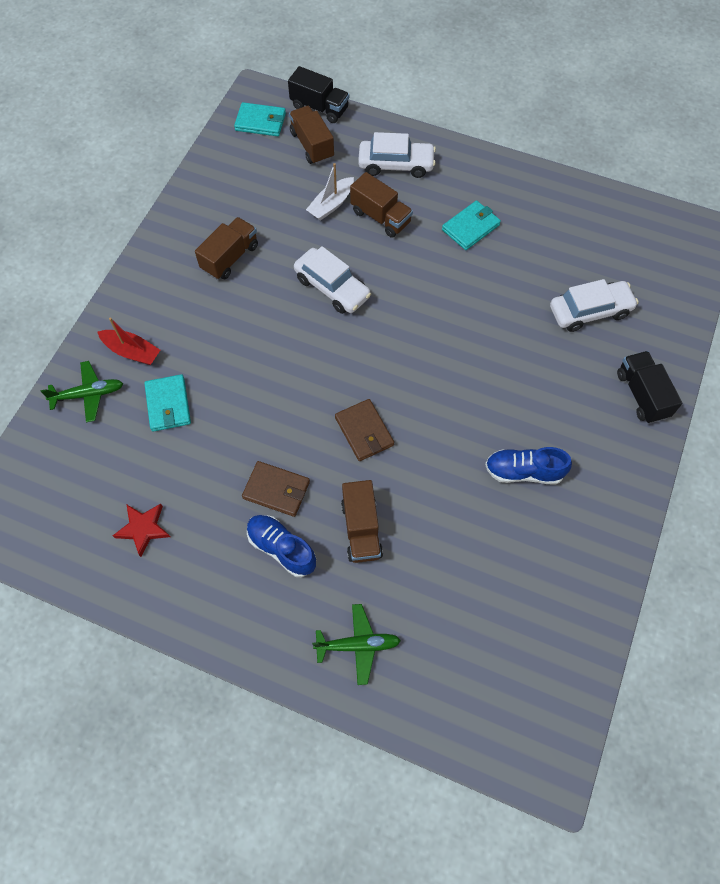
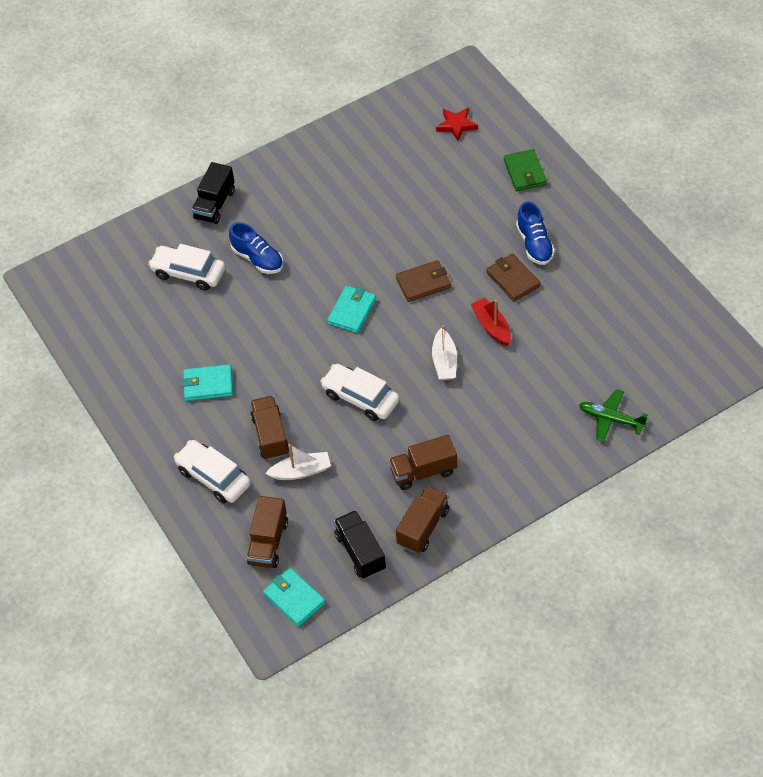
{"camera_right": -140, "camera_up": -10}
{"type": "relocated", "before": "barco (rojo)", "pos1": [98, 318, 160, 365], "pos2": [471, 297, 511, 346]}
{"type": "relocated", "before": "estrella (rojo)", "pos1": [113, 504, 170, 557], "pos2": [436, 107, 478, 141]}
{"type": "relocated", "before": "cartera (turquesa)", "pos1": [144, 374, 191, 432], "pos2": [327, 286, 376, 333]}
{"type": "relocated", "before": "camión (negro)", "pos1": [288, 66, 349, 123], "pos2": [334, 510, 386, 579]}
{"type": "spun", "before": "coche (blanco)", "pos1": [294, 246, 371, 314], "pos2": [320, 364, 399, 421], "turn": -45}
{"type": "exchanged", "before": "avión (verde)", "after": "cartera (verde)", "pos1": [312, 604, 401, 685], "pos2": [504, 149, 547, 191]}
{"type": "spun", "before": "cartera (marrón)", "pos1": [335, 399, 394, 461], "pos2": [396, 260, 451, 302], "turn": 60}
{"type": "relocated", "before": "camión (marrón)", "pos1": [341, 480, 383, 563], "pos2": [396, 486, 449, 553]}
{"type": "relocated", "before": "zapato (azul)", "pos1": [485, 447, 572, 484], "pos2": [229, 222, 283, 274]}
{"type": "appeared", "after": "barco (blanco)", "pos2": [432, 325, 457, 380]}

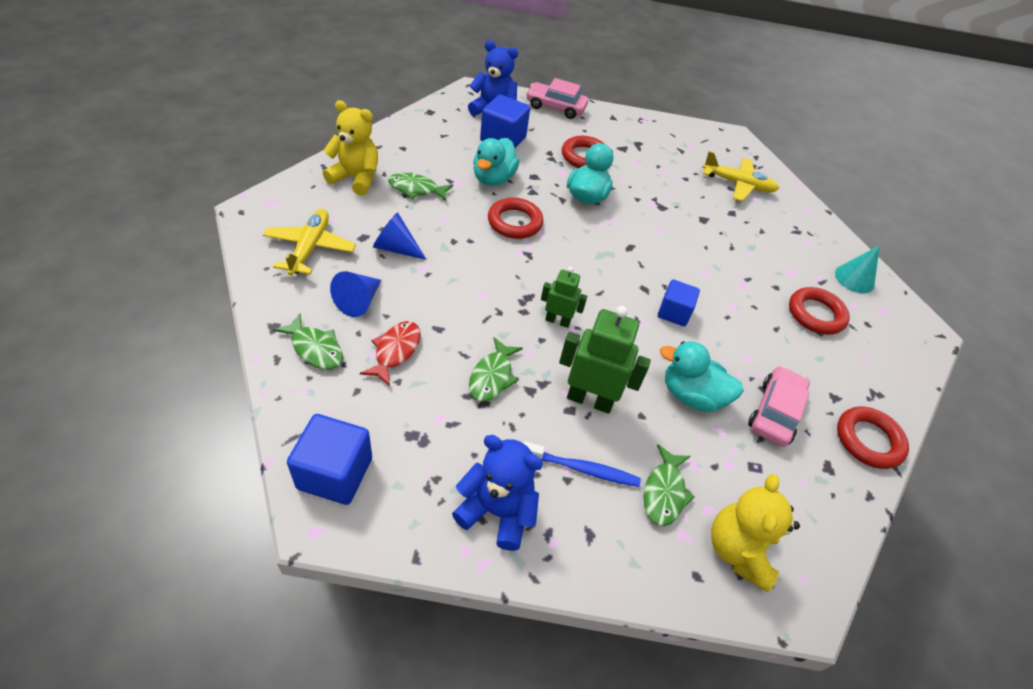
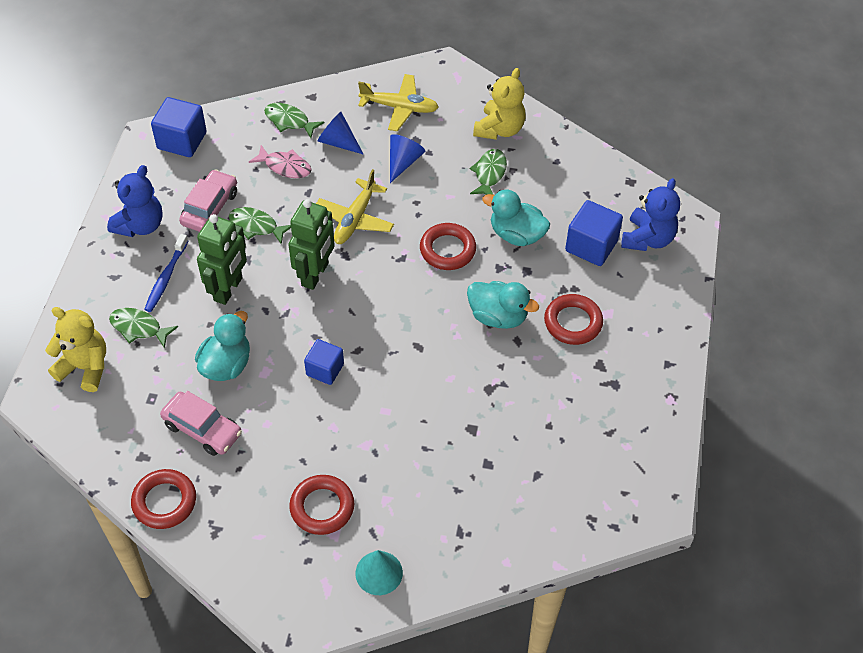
{"camera_right": 100, "camera_up": 5}
{"type": "spun", "before": "pez (verde)", "pos1": [273, 313, 343, 370], "pos2": [264, 103, 324, 138], "turn": 75}
{"type": "colour", "before": "pez (rojo)", "after": "pez (rosa)", "pos1": [360, 321, 421, 386], "pos2": [249, 145, 312, 178]}
{"type": "relocated", "before": "coche (rosa)", "pos1": [526, 78, 588, 119], "pos2": [179, 169, 237, 232]}
{"type": "size", "before": "robot (verde)", "pos1": [541, 267, 587, 328], "pos2": [288, 199, 335, 290], "scale": 1.69}
{"type": "relocated", "before": "avión (amarillo)", "pos1": [702, 151, 779, 201], "pos2": [316, 169, 394, 244]}

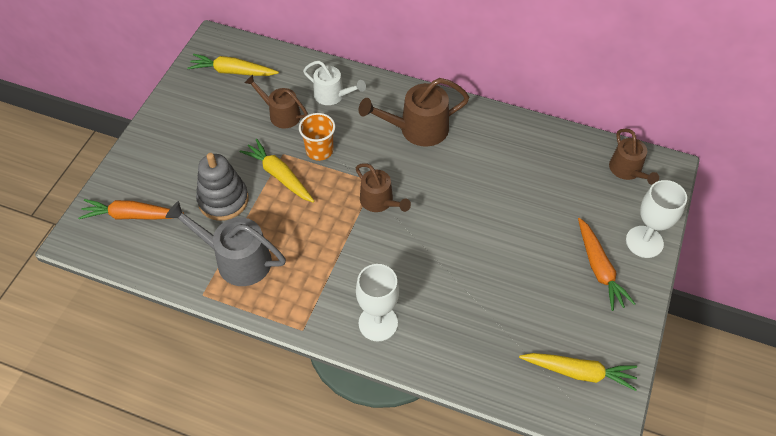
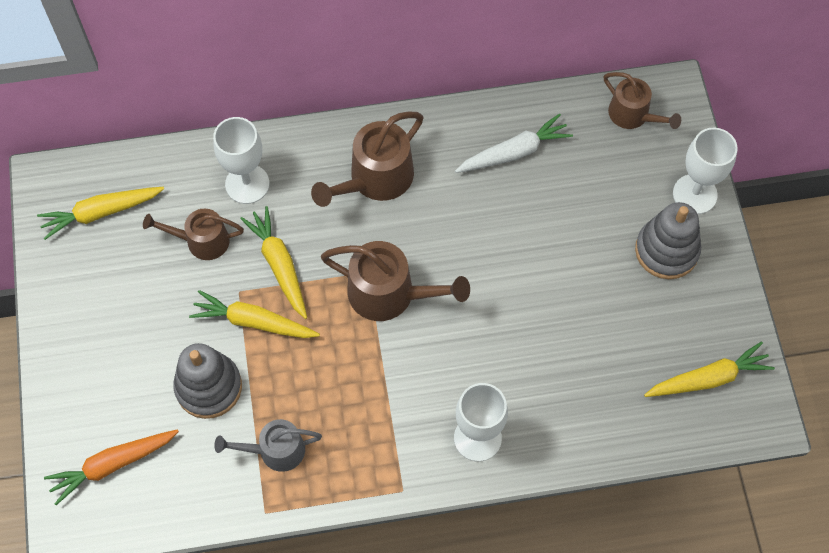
{"camera_right": -30, "camera_up": 10}
{"type": "size", "before": "regadera (gris)", "pos1": [165, 201, 286, 286], "pos2": [214, 419, 322, 472], "scale": 0.65}
{"type": "exchanged", "before": "vaso (naranja)", "after": "zanahoria (amarillo)", "pos1": [299, 113, 335, 161], "pos2": [240, 206, 307, 319]}
{"type": "exchanged", "before": "regadera (blanco)", "after": "copa (blanco)", "pos1": [303, 61, 366, 105], "pos2": [213, 117, 269, 204]}
{"type": "size", "before": "regadera (marrón)", "pos1": [356, 163, 411, 212], "pos2": [321, 241, 470, 321], "scale": 1.53}
{"type": "exchanged", "before": "zanahoria (naranja)", "after": "juguete apilable (gris)", "pos1": [578, 218, 635, 311], "pos2": [635, 202, 701, 279]}
{"type": "appeared", "after": "zanahoria (blanco)", "pos2": [455, 114, 573, 173]}

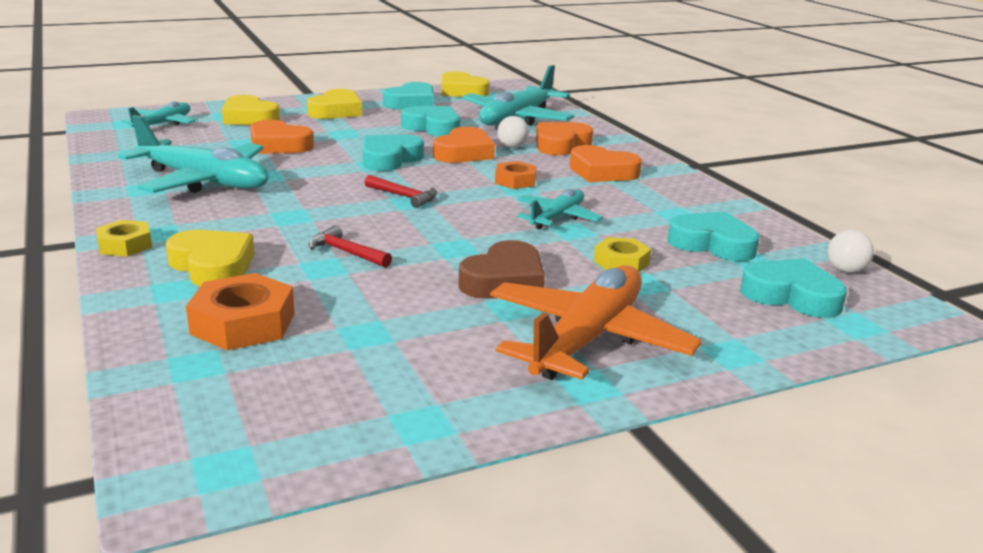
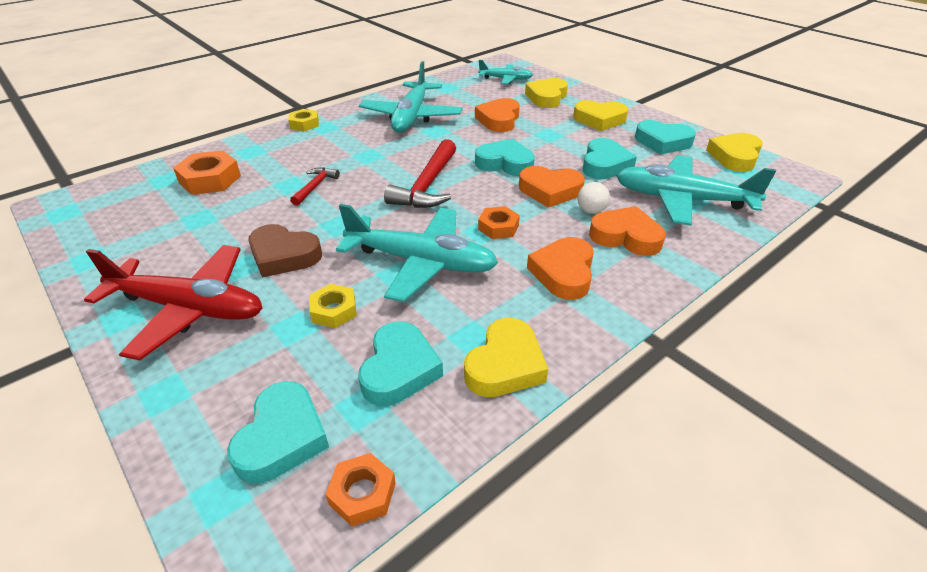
{"camera_right": 75, "camera_up": 15}
{"type": "relocated", "before": "corazón (amarillo)", "pos1": [166, 230, 255, 286], "pos2": [464, 318, 548, 397]}
{"type": "size", "before": "martillo (rojo)", "pos1": [365, 175, 437, 208], "pos2": [384, 139, 456, 208], "scale": 1.86}
{"type": "colour", "before": "avión (naranja)", "after": "avión (rojo)", "pos1": [490, 265, 702, 380], "pos2": [84, 245, 262, 360]}
{"type": "size", "before": "avión (turquesa)", "pos1": [517, 189, 603, 230], "pos2": [336, 204, 498, 302], "scale": 1.78}
{"type": "exchanged", "before": "pelota (blanco)", "after": "tuerca (naranja)", "pos1": [828, 230, 874, 273], "pos2": [325, 453, 396, 526]}

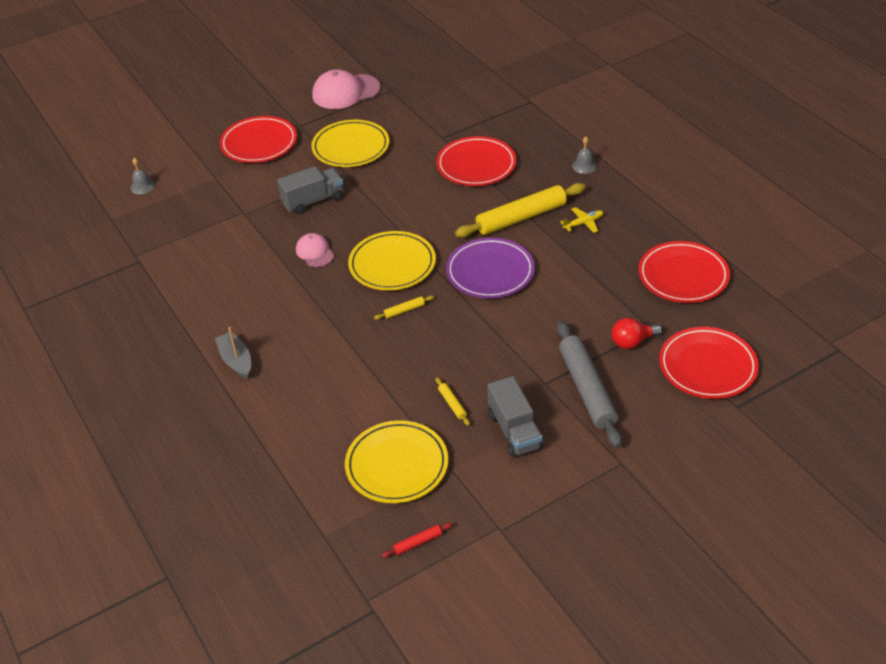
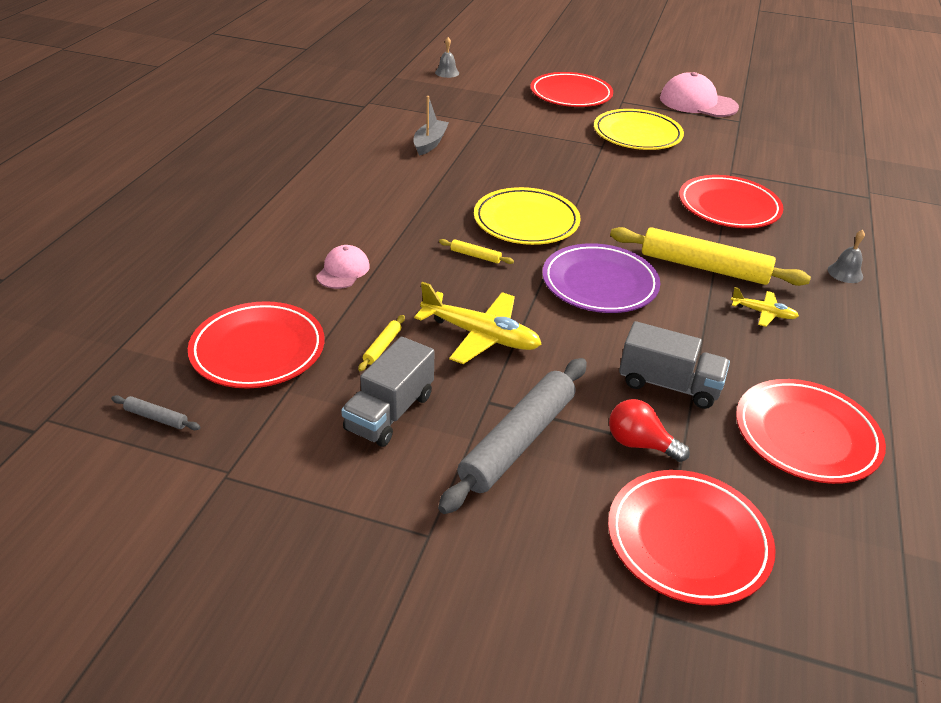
{"camera_right": 45, "camera_up": -5}
{"type": "relocated", "before": "barco (gris)", "pos1": [215, 327, 251, 379], "pos2": [414, 96, 449, 156]}
{"type": "relocated", "before": "camión (gris)", "pos1": [277, 166, 343, 214], "pos2": [619, 321, 730, 409]}
{"type": "relocated", "before": "gorra (rosa)", "pos1": [296, 233, 334, 267], "pos2": [316, 245, 370, 289]}
{"type": "colour", "before": "plato (amarillo)", "after": "plato (rojo)", "pos1": [345, 420, 448, 503], "pos2": [188, 301, 324, 388]}
{"type": "colour", "before": "rodillo (rojo)", "after": "rodillo (gris)", "pos1": [382, 522, 453, 558], "pos2": [111, 395, 201, 430]}
{"type": "appeared", "after": "avión (amarillo)", "pos2": [414, 282, 542, 364]}

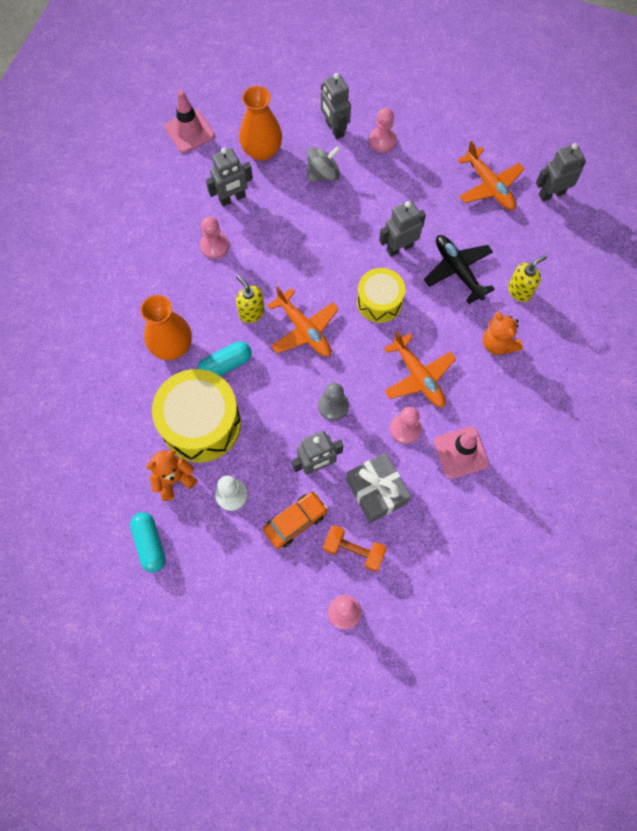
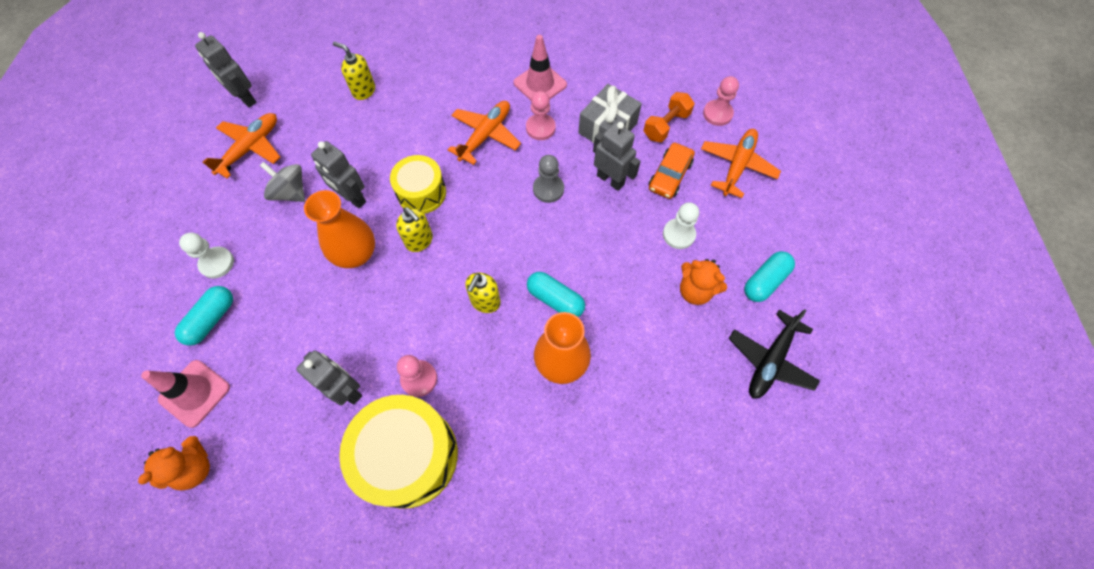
{"camera_right": -115, "camera_up": -5}
{"type": "relocated", "before": "tambor (amarillo)", "pos1": [152, 369, 241, 463], "pos2": [339, 395, 458, 509]}
{"type": "relocated", "before": "cono de tráfico (rosa)", "pos1": [165, 90, 215, 153], "pos2": [141, 360, 230, 428]}
{"type": "relocated", "before": "florero (naranja)", "pos1": [239, 86, 282, 161], "pos2": [304, 190, 375, 268]}
{"type": "spun", "before": "coche (naranja)", "pos1": [263, 492, 328, 549], "pos2": [649, 142, 695, 199], "turn": -90}
{"type": "relocated", "before": "avión (naranja)", "pos1": [267, 286, 339, 357], "pos2": [701, 129, 781, 198]}
{"type": "relocated", "before": "peonza (gris)", "pos1": [307, 146, 340, 181], "pos2": [260, 162, 305, 202]}
{"type": "exchanged", "before": "robot (gris)", "after": "cápsula (turquesa)", "pos1": [321, 73, 351, 139], "pos2": [175, 286, 233, 346]}
{"type": "spun", "before": "mancuerna (naranja)", "pos1": [323, 525, 387, 572], "pos2": [644, 92, 695, 142], "turn": 45}
{"type": "colour", "before": "peón (rosa)", "after": "peón (blanco)", "pos1": [369, 108, 397, 153], "pos2": [179, 232, 234, 279]}
{"type": "relocated", "before": "avión (negro)", "pos1": [424, 235, 495, 304], "pos2": [729, 309, 820, 399]}
{"type": "relocated", "before": "osito (naranja)", "pos1": [483, 311, 523, 355], "pos2": [138, 436, 210, 490]}
{"type": "appeared", "after": "dispensador de jabón (amarillo)", "pos2": [396, 207, 433, 252]}

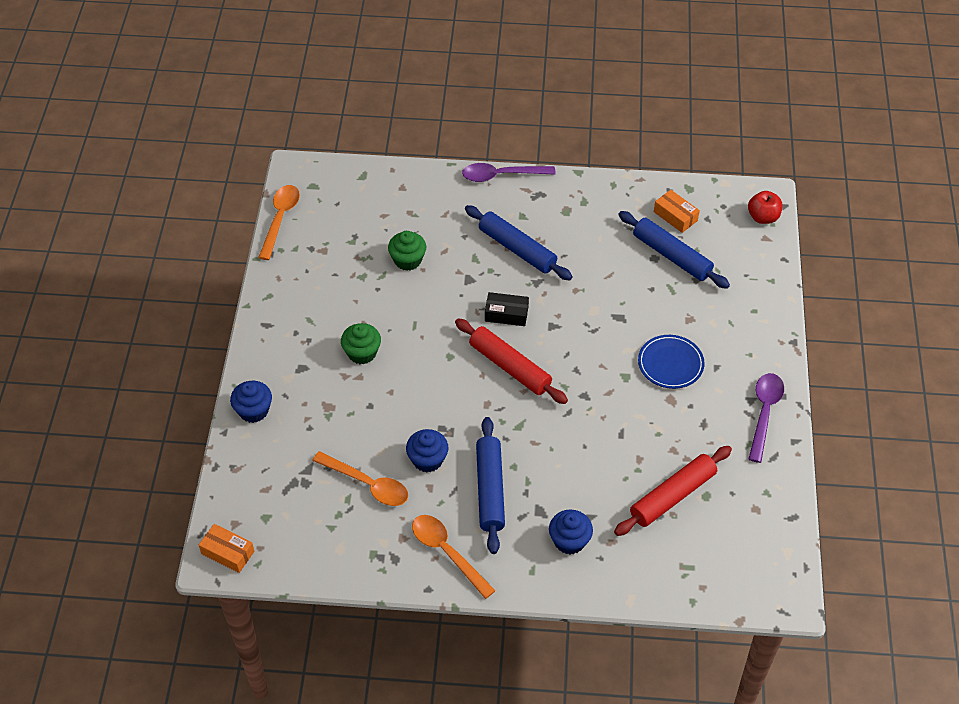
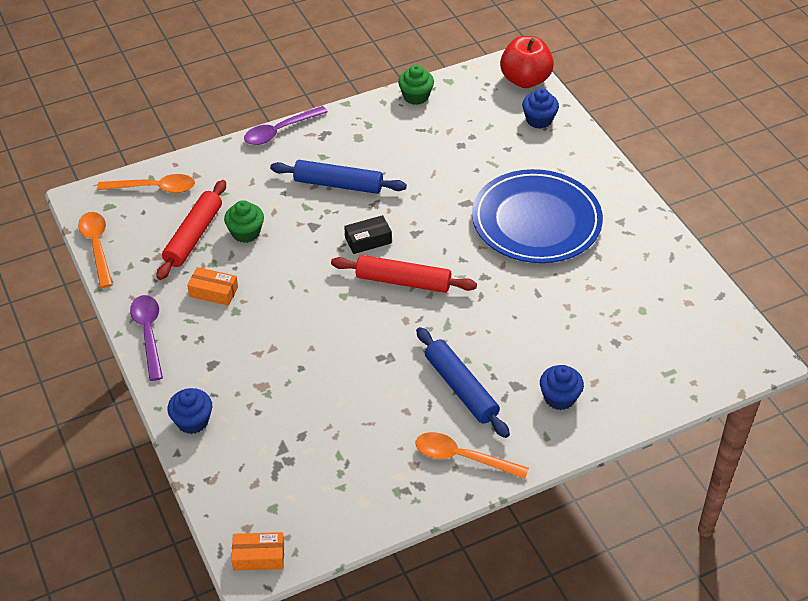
{"camera_right": -30, "camera_up": -5}
{"type": "relocated", "before": "cuchara (naranja)", "pos1": [312, 451, 408, 506], "pos2": [97, 174, 195, 193]}
{"type": "relocated", "before": "magdalena (verde)", "pos1": [341, 323, 381, 364], "pos2": [398, 65, 434, 105]}
{"type": "relocated", "before": "magdalena (azul)", "pos1": [406, 429, 449, 473], "pos2": [522, 88, 559, 129]}
{"type": "relocated", "before": "rodillo (rojo)", "pos1": [614, 446, 732, 536], "pos2": [157, 180, 226, 280]}
{"type": "missing", "before": "rodillo (azul)", "pos1": [618, 211, 730, 289]}
{"type": "size", "before": "plato (azul)", "pos1": [638, 335, 704, 389], "pos2": [472, 169, 603, 263], "scale": 2.03}
{"type": "relocated", "before": "caja (naranja)", "pos1": [654, 190, 700, 233], "pos2": [187, 267, 238, 306]}
{"type": "size", "before": "manzana (rojo)", "pos1": [748, 191, 783, 224], "pos2": [500, 36, 554, 88], "scale": 1.63}
{"type": "relocated", "before": "cuchara (morado)", "pos1": [748, 373, 784, 463], "pos2": [130, 295, 163, 381]}

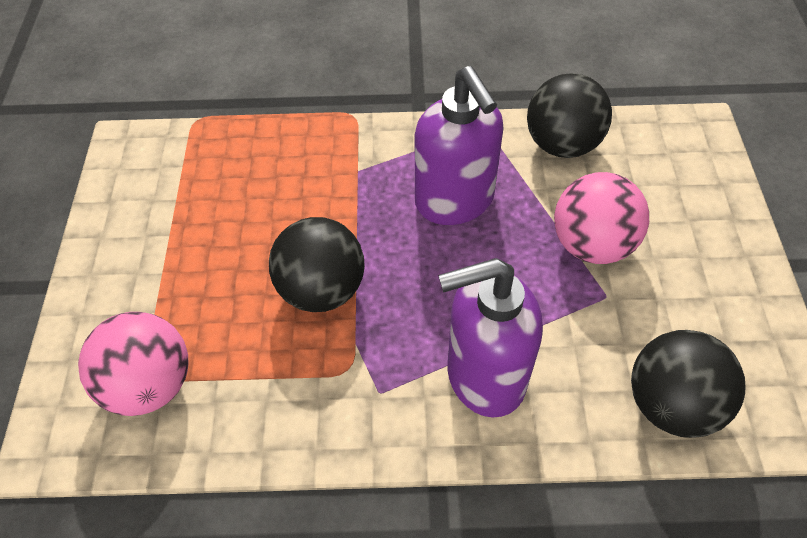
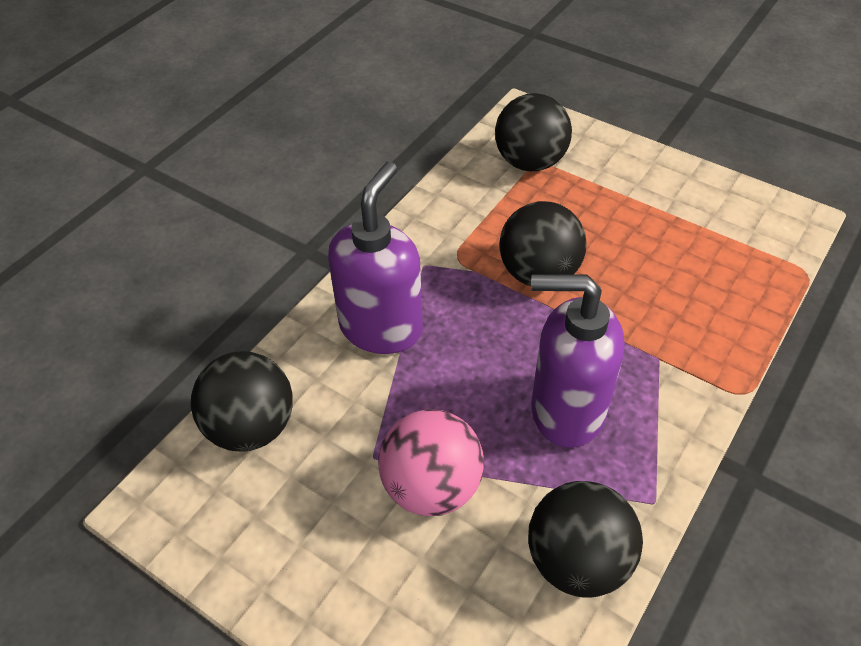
{"camera_right": 125, "camera_up": -5}
{"type": "colour", "before": "pelota (rosa)", "after": "pelota (negro)", "pos1": [78, 312, 188, 416], "pos2": [495, 93, 572, 171]}

